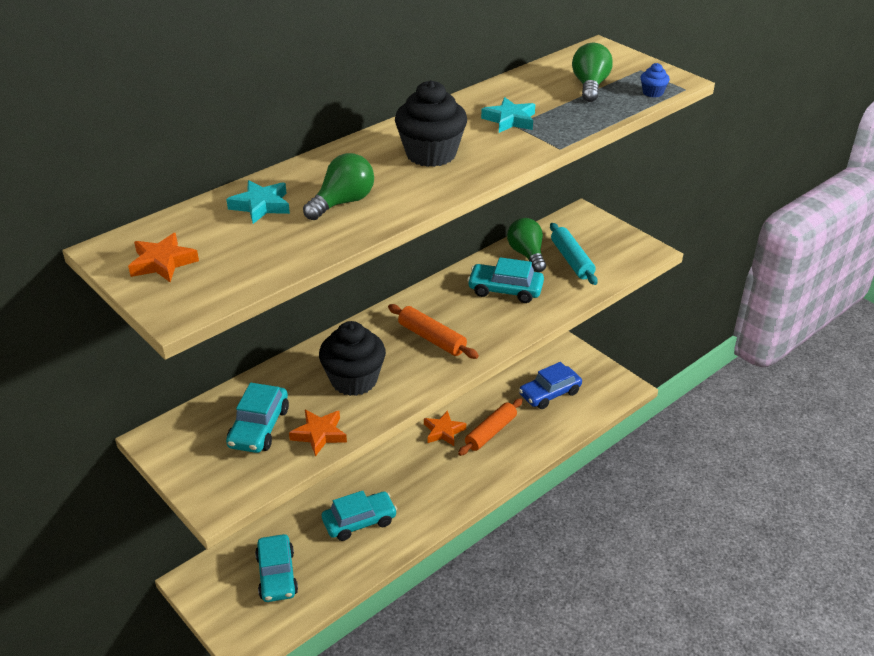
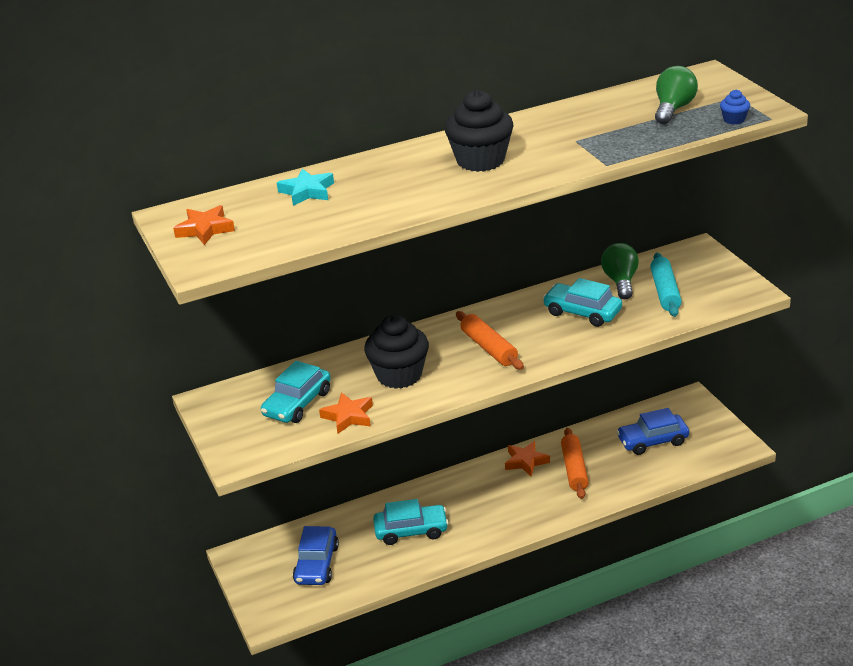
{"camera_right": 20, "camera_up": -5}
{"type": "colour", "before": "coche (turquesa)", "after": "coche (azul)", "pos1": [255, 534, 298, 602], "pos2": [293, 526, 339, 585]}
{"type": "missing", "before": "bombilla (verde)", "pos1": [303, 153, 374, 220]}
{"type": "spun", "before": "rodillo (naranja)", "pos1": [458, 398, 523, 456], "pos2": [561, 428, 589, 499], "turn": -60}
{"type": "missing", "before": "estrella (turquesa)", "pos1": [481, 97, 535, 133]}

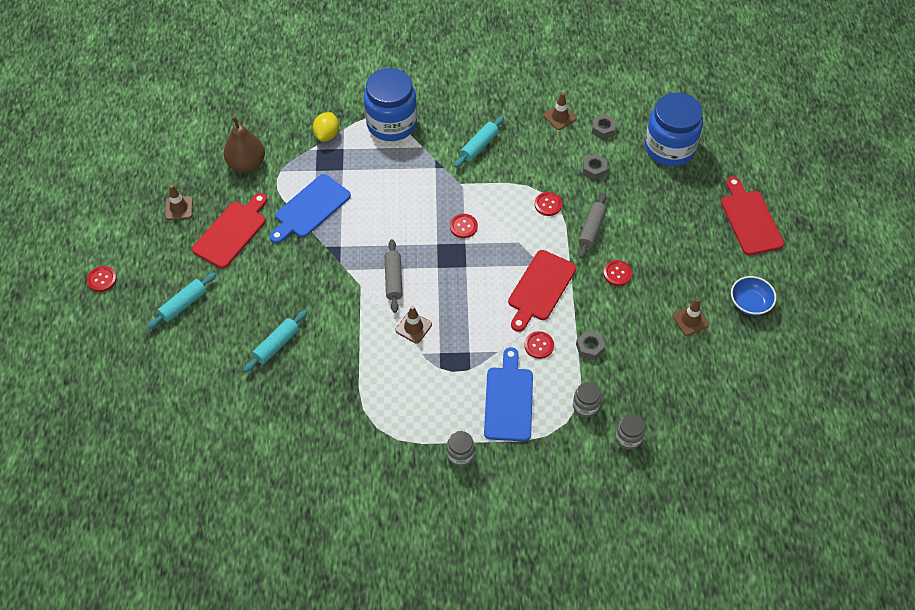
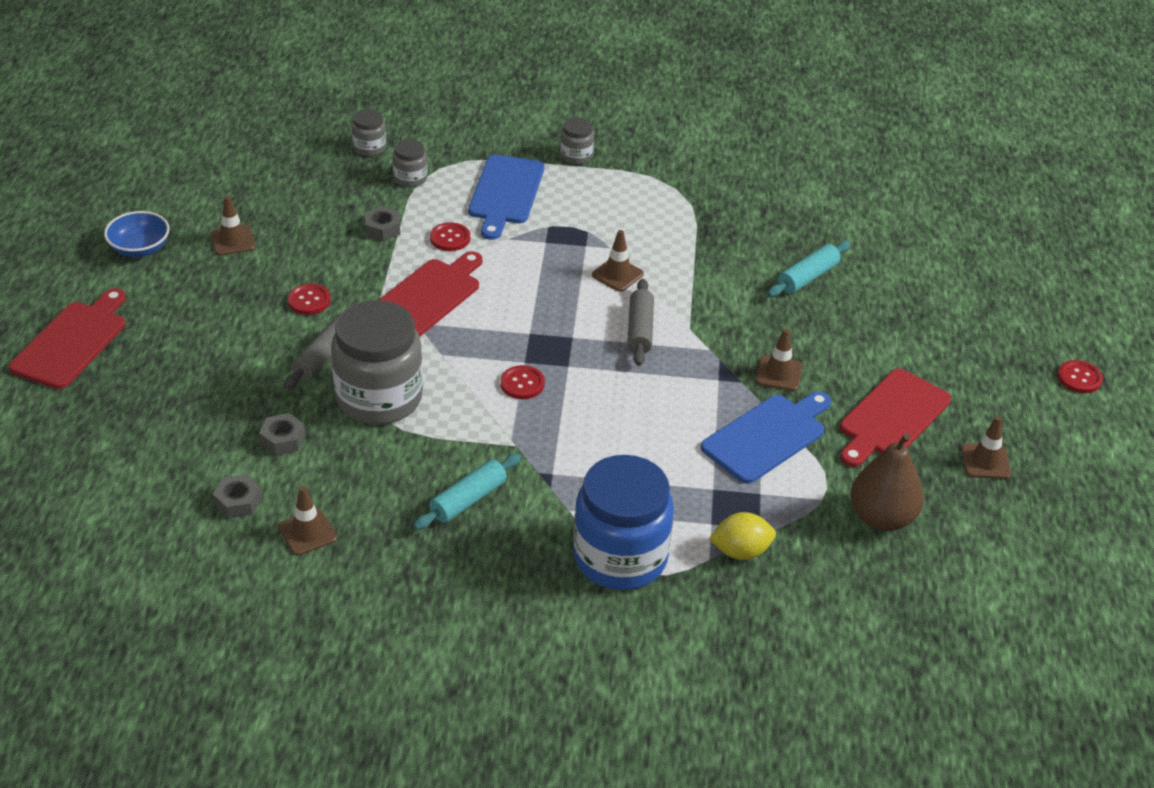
{"camera_right": -175, "camera_up": -15}
{"type": "missing", "before": "rodillo (turquesa)", "pos1": [147, 273, 216, 329]}
{"type": "spun", "before": "limón (amarillo)", "pos1": [313, 112, 339, 141], "pos2": [709, 512, 776, 560], "turn": 60}
{"type": "exchanged", "before": "botón (rojo)", "after": "tarro (gris)", "pos1": [535, 192, 562, 216], "pos2": [331, 300, 423, 425]}
{"type": "missing", "before": "tarro (azul)", "pos1": [645, 93, 703, 166]}
{"type": "spun", "before": "tabla de cortar (rojo)", "pos1": [721, 177, 784, 255], "pos2": [9, 288, 126, 389], "turn": -150}
{"type": "appeared", "after": "cono de tráfico (marrón)", "pos2": [756, 328, 803, 391]}

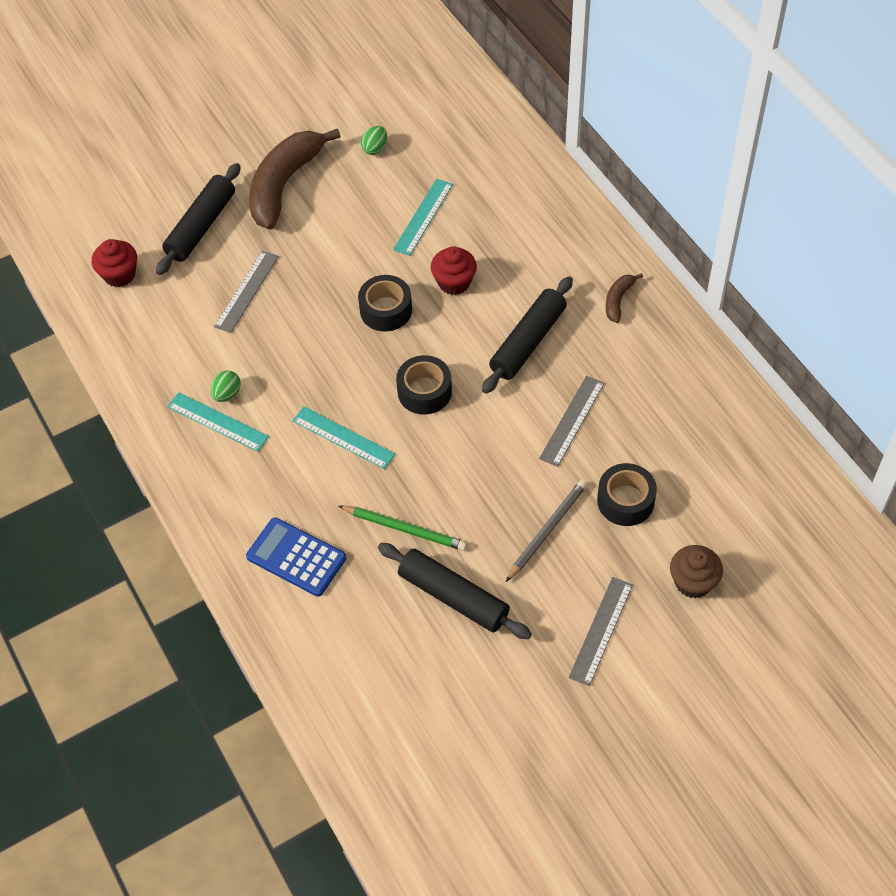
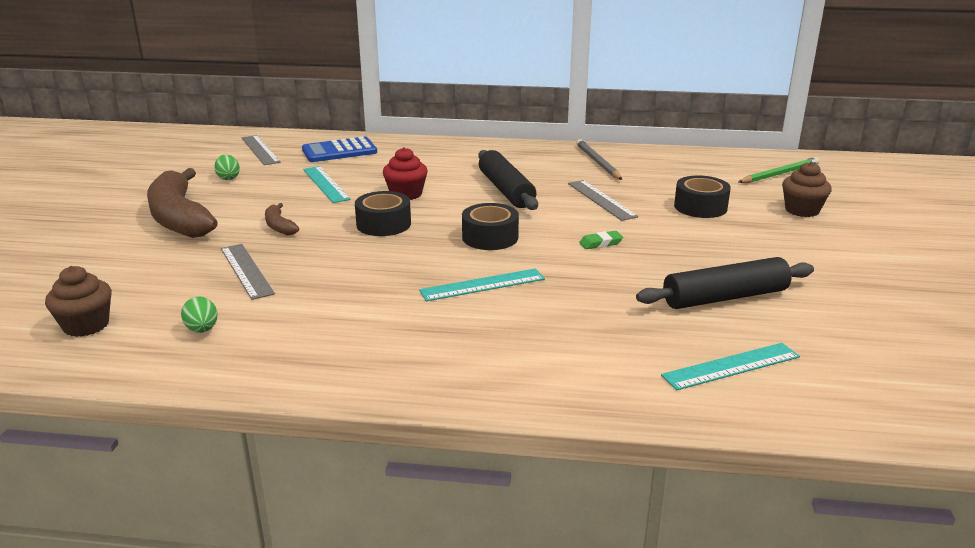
{"camera_right": -55, "camera_up": -30}
{"type": "colour", "before": "magdalena (rojo)", "after": "magdalena (marrón)", "pos1": [92, 239, 137, 287], "pos2": [45, 266, 112, 337]}
{"type": "missing", "before": "rodillo (negro)", "pos1": [156, 163, 241, 275]}
{"type": "relocated", "before": "regla (turquesa)", "pos1": [167, 392, 269, 452], "pos2": [661, 343, 800, 390]}
{"type": "relocated", "before": "huevo (verde)", "pos1": [211, 371, 241, 402], "pos2": [181, 297, 218, 333]}
{"type": "relocated", "before": "calculadora (azul)", "pos1": [246, 517, 346, 597], "pos2": [302, 136, 377, 162]}
{"type": "relocated", "before": "lápiz (verde)", "pos1": [339, 506, 467, 551], "pos2": [738, 157, 819, 183]}
{"type": "relocated", "before": "lápiz (gris)", "pos1": [506, 480, 587, 582], "pos2": [576, 139, 622, 180]}
{"type": "relocated", "before": "regla (gris)", "pos1": [569, 577, 633, 686], "pos2": [242, 135, 281, 165]}
{"type": "relocated", "before": "plátano (marrón)", "pos1": [606, 273, 643, 323], "pos2": [265, 203, 299, 235]}
{"type": "appeared", "after": "goma de borrar (verde)", "pos2": [579, 231, 623, 249]}

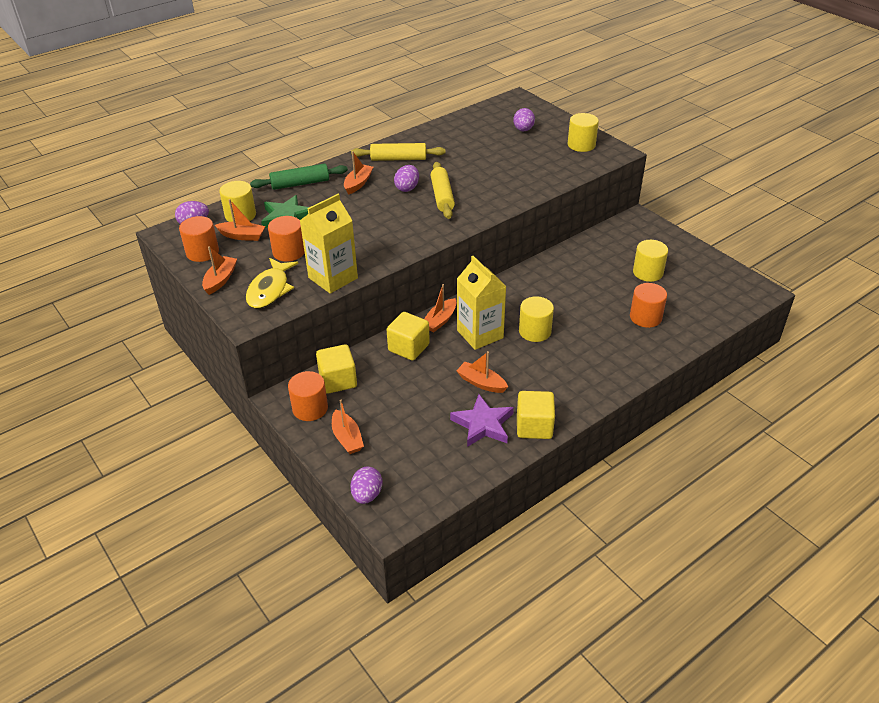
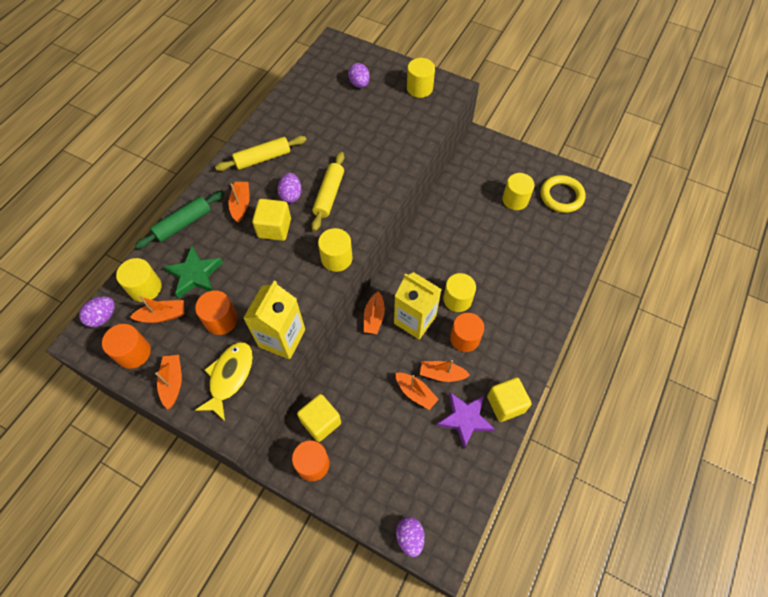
{"camera_right": -25, "camera_up": 20}
{"type": "spun", "before": "pez (amarillo)", "pos1": [246, 258, 299, 309], "pos2": [195, 342, 253, 421], "turn": -150}
{"type": "relocated", "before": "barco (naranja)", "pos1": [332, 400, 364, 454], "pos2": [395, 373, 439, 410]}
{"type": "relocated", "before": "cubo (amarillo)", "pos1": [387, 312, 430, 361], "pos2": [252, 199, 291, 241]}
{"type": "spun", "before": "rodillo (amarillo)", "pos1": [431, 162, 455, 219], "pos2": [312, 152, 345, 231], "turn": 45}
{"type": "relocated", "before": "cilindro (naranja)", "pos1": [630, 283, 667, 328], "pos2": [450, 313, 484, 352]}
{"type": "appeared", "after": "cilindro (amarillo)", "pos2": [318, 228, 353, 272]}
{"type": "appeared", "after": "anillo (amarillo)", "pos2": [541, 175, 586, 213]}

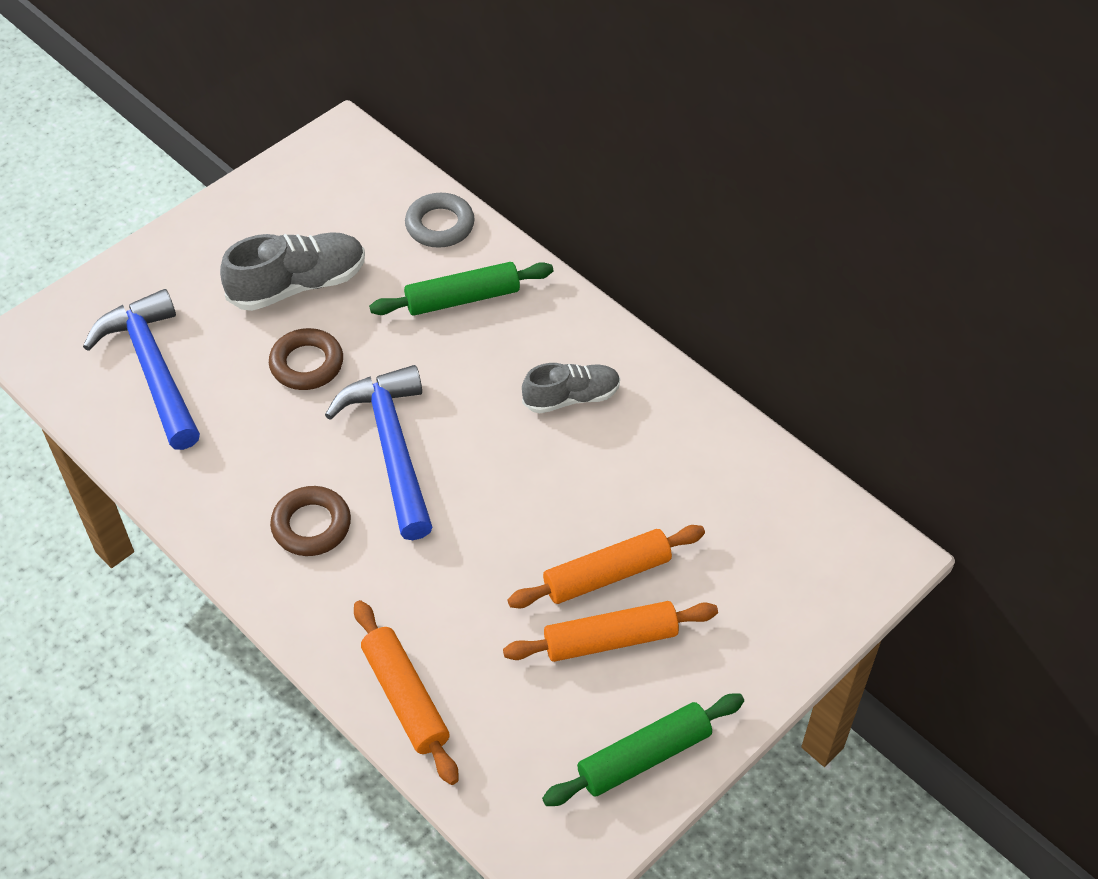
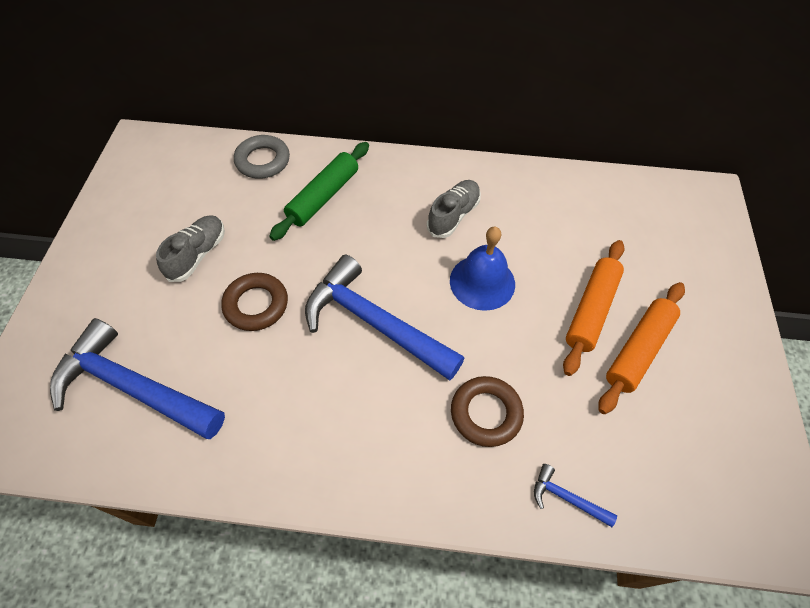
{"camera_right": -40, "camera_up": 5}
{"type": "size", "before": "zapato (gris)", "pos1": [220, 232, 365, 311], "pos2": [156, 216, 225, 282], "scale": 0.66}
{"type": "relocated", "before": "anillo (marrón)", "pos1": [270, 486, 351, 556], "pos2": [451, 376, 524, 447]}
{"type": "exchanged", "before": "rodillo (naranja)", "after": "martillo (azul)", "pos1": [354, 600, 458, 785], "pos2": [534, 464, 617, 527]}
{"type": "missing", "before": "rodillo (verde)", "pos1": [542, 693, 744, 806]}
{"type": "appeared", "after": "campana (azul)", "pos2": [450, 226, 515, 311]}

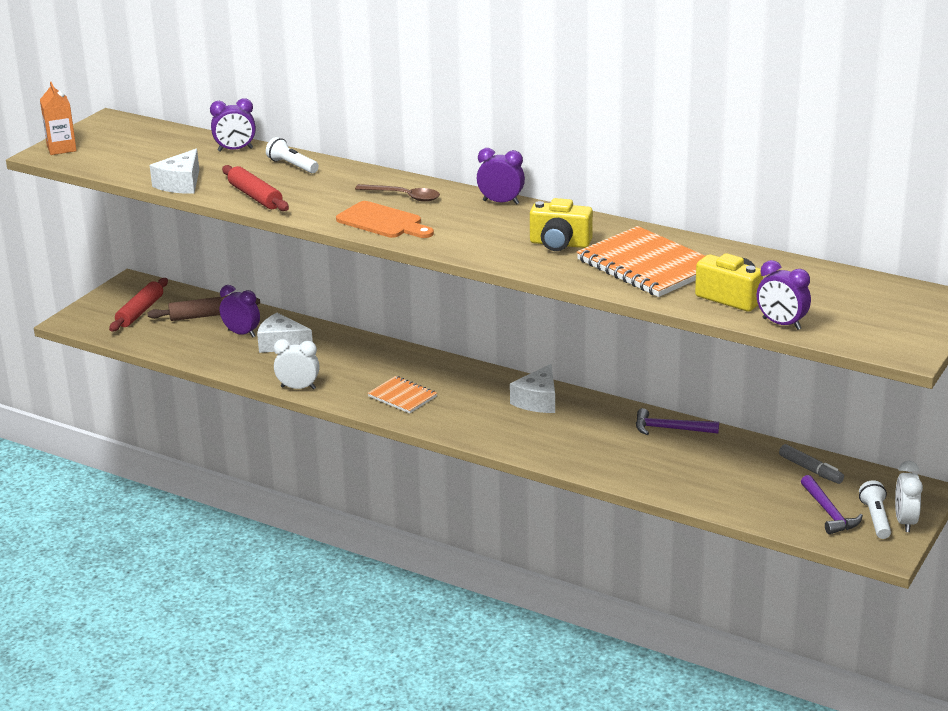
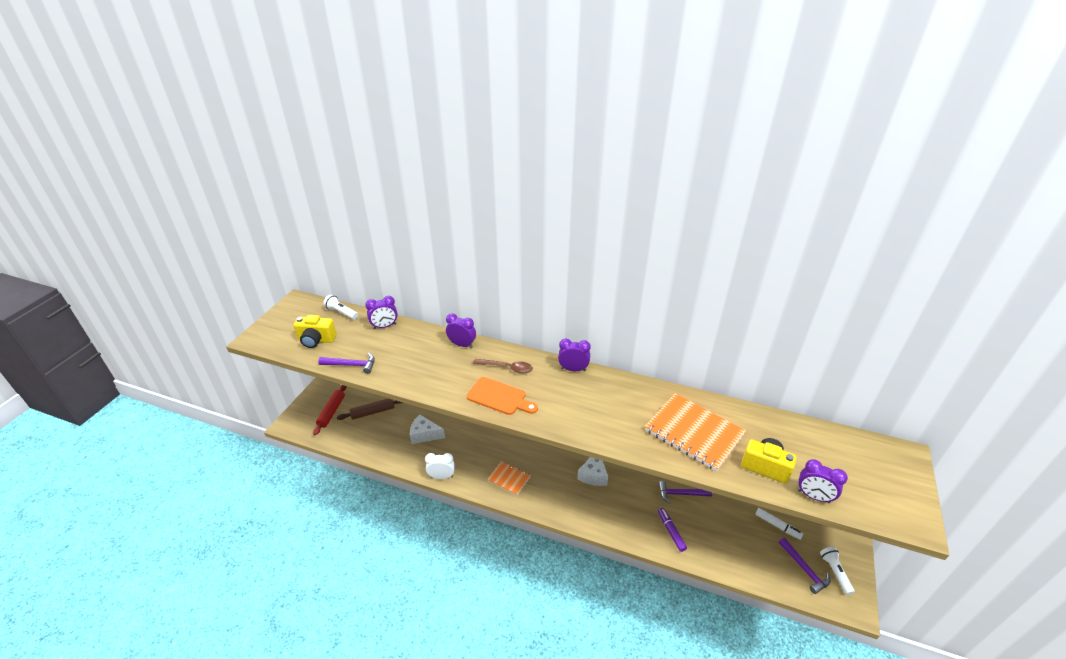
{"camera_right": -10, "camera_up": 10}
{"type": "missing", "before": "cartón de leche (naranja)", "pos1": [40, 82, 77, 155]}
{"type": "exchanged", "before": "queso (blanco)", "after": "martillo (morado)", "pos1": [150, 149, 199, 193], "pos2": [318, 353, 375, 374]}
{"type": "relocated", "before": "despertador (morado)", "pos1": [220, 285, 260, 337], "pos2": [446, 313, 476, 348]}
{"type": "missing", "before": "rodillo (rojo)", "pos1": [222, 165, 289, 211]}
{"type": "relocated", "before": "lámpara de mano (blanco)", "pos1": [266, 137, 319, 173], "pos2": [323, 295, 358, 320]}
{"type": "relocated", "before": "cámara (amarillo)", "pos1": [530, 198, 593, 251], "pos2": [293, 315, 337, 348]}
{"type": "colour", "before": "rotulador (gris)", "after": "rotulador (blanco)", "pos1": [779, 444, 844, 484], "pos2": [755, 508, 804, 540]}
{"type": "missing", "before": "despertador (blanco)", "pos1": [895, 461, 923, 532]}
{"type": "appeared", "after": "rotulador (morado)", "pos2": [658, 508, 687, 552]}

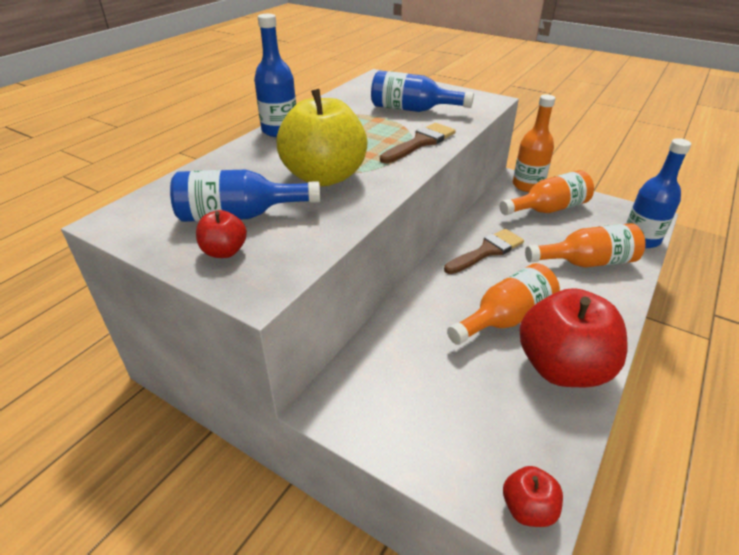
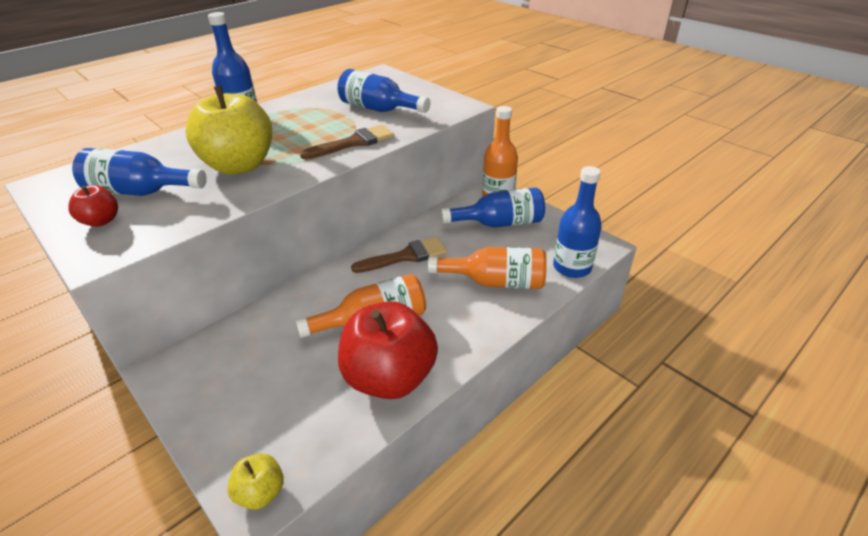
{"camera_right": 15, "camera_up": 0}
{"type": "colour", "before": "botella (naranja)", "after": "botella (azul)", "pos1": [500, 170, 594, 215], "pos2": [441, 187, 545, 228]}
{"type": "colour", "before": "manzana (rojo)", "after": "manzana (amarillo)", "pos1": [503, 466, 563, 527], "pos2": [227, 453, 284, 510]}

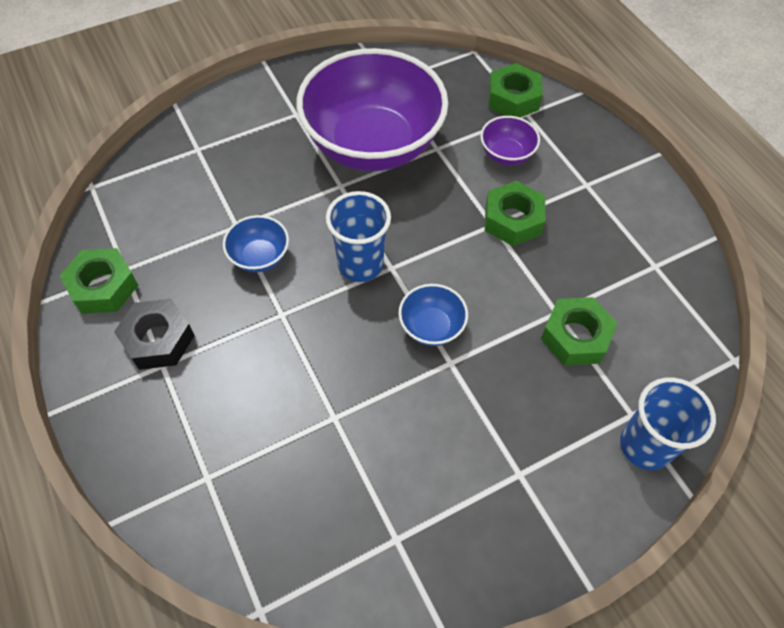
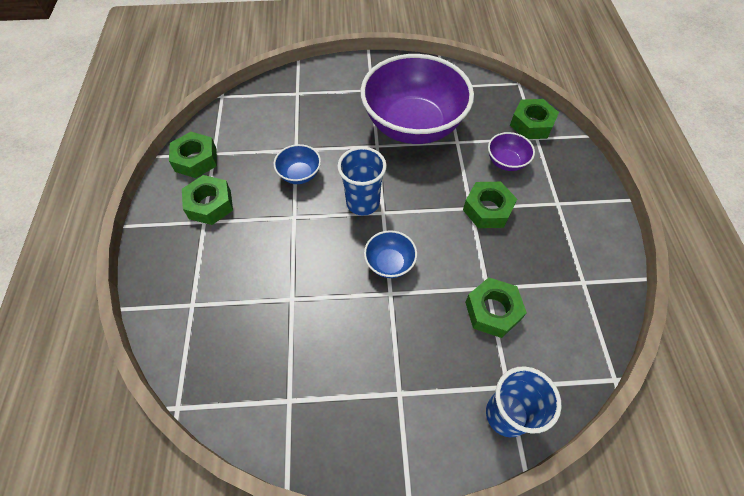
{"camera_right": 25, "camera_up": 0}
{"type": "colour", "before": "tuerca (negro)", "after": "tuerca (verde)", "pos1": [114, 299, 195, 370], "pos2": [182, 175, 233, 225]}

